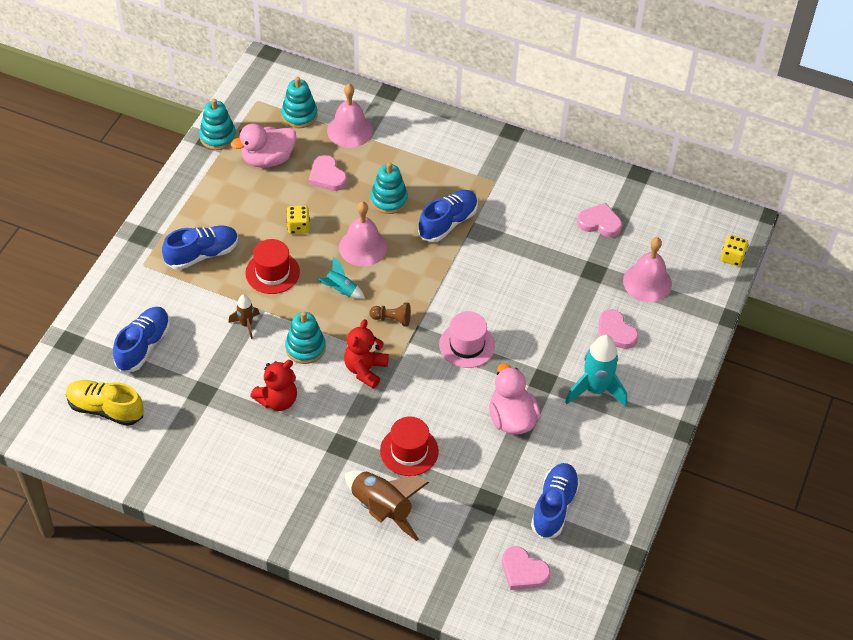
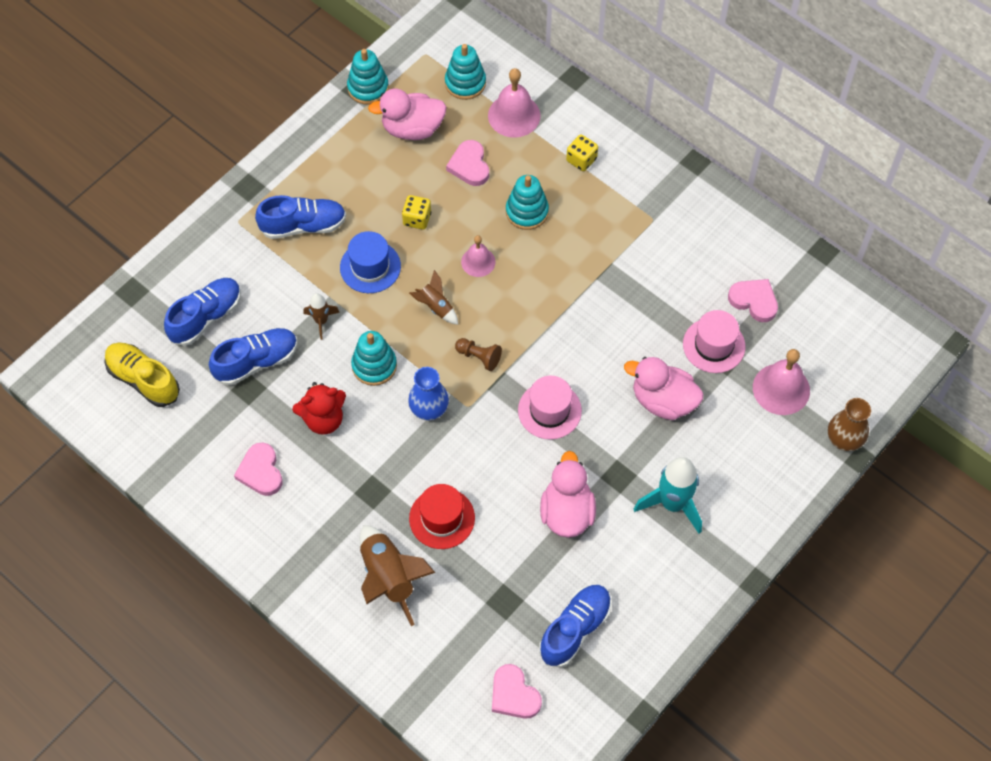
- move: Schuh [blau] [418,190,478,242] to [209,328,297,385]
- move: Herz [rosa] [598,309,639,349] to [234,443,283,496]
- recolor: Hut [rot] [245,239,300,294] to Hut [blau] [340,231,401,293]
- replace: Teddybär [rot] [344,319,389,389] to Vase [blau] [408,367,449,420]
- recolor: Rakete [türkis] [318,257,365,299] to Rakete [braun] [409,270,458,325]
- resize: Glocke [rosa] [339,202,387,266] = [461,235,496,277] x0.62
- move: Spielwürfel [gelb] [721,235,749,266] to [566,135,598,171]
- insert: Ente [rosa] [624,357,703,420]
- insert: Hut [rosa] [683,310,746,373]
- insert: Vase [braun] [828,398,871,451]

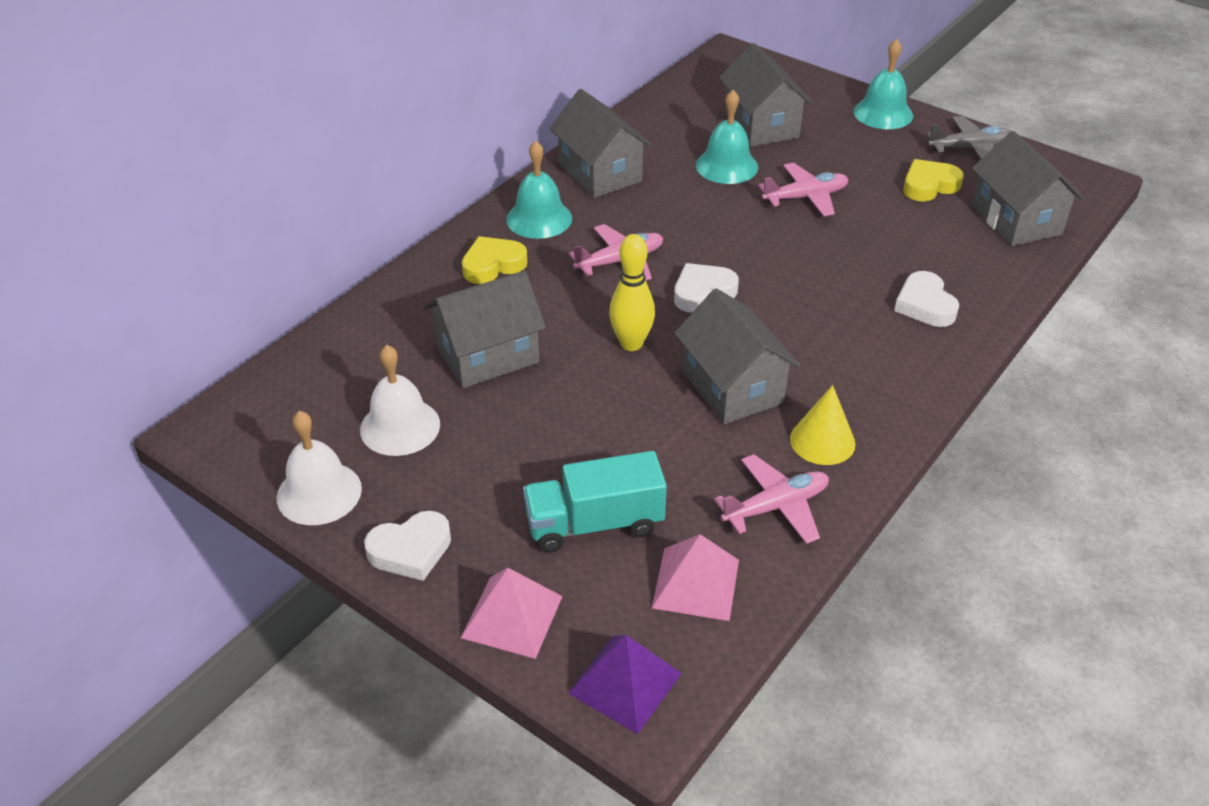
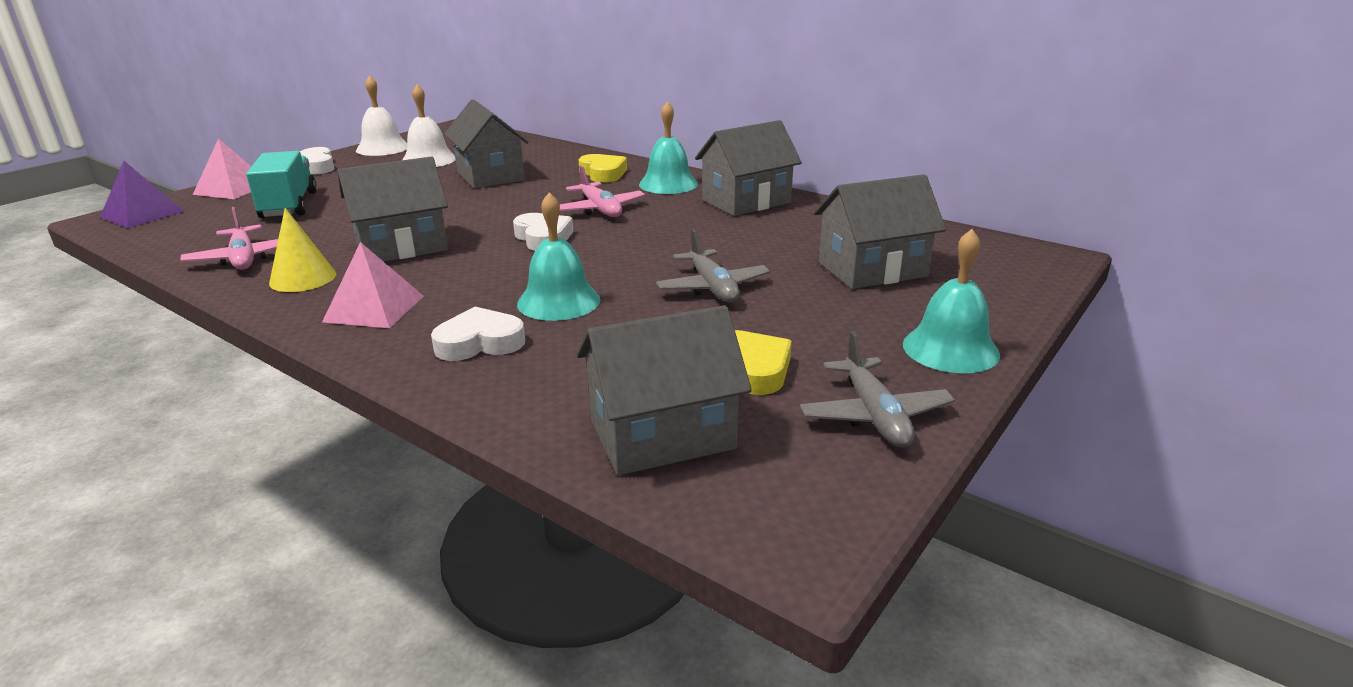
- move: Pyramide [rosa] [652,534,739,621] to [322,242,424,328]
- move: Glocke [türkis] [696,90,758,184] to [517,192,600,321]
- recolor: Flugzeug [rosa] [758,163,849,216] to Flugzeug [grau] [656,229,770,303]
- delete: Bowlingkegel [gelb] [609,234,655,351]

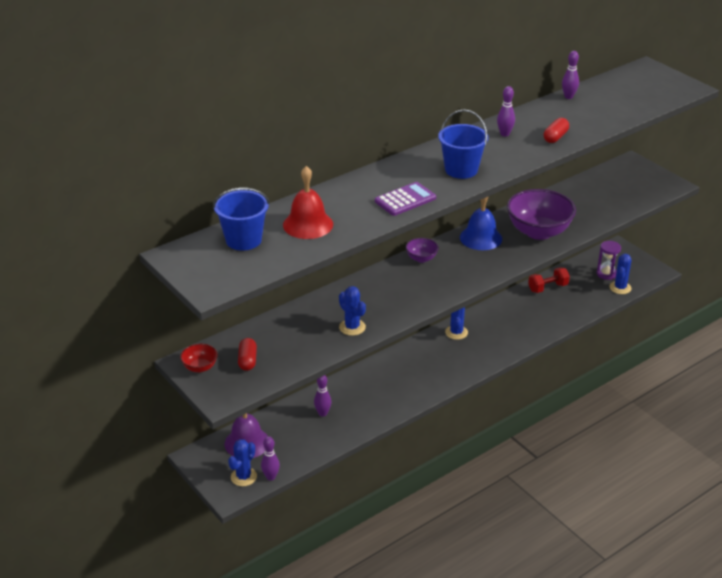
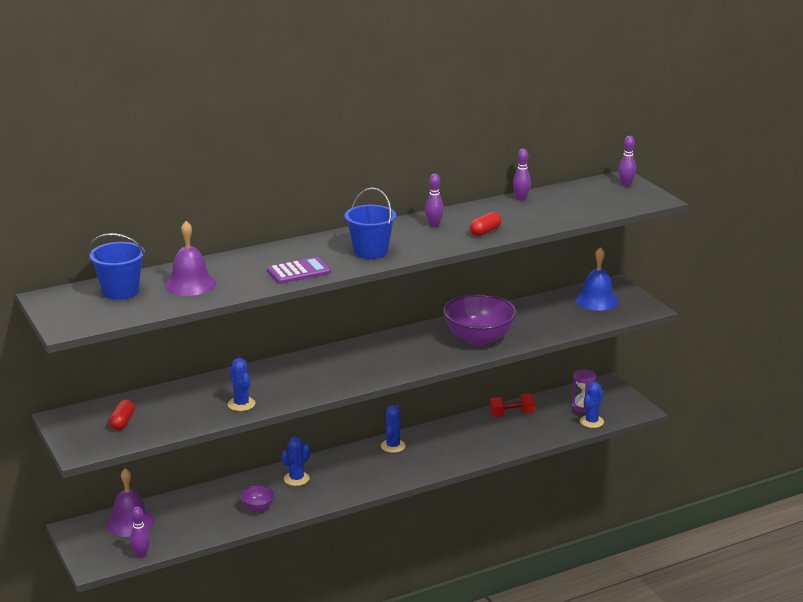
- recolor: Glocke [rot] [283,166,333,239] to Glocke [lila] [165,221,216,296]
- move: Schüssel [lila] [406,238,439,263] to [240,485,275,512]
- move: Kaktus [blau] [228,439,257,486] to [281,437,310,486]
- move: Glocke [blau] [460,196,502,250] to [575,247,619,310]
- move: Bowlingkegel [lila] [314,375,331,417] to [618,136,636,187]
- delete: Schüssel [rot] [180,344,218,372]

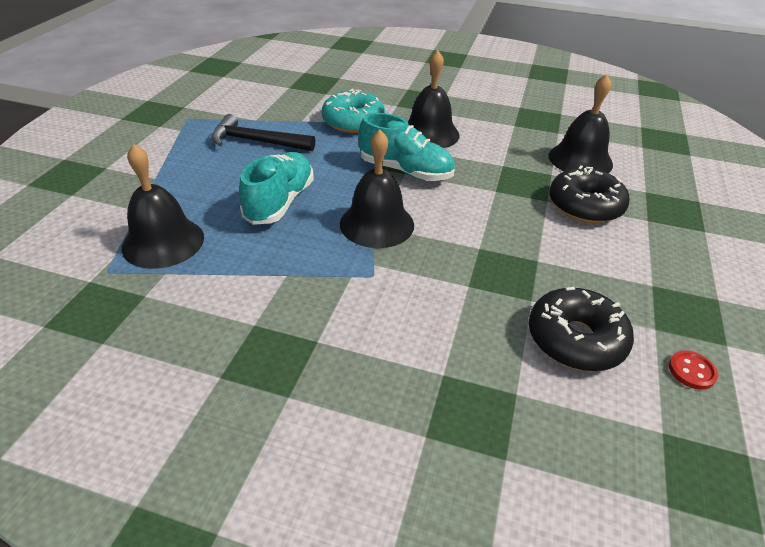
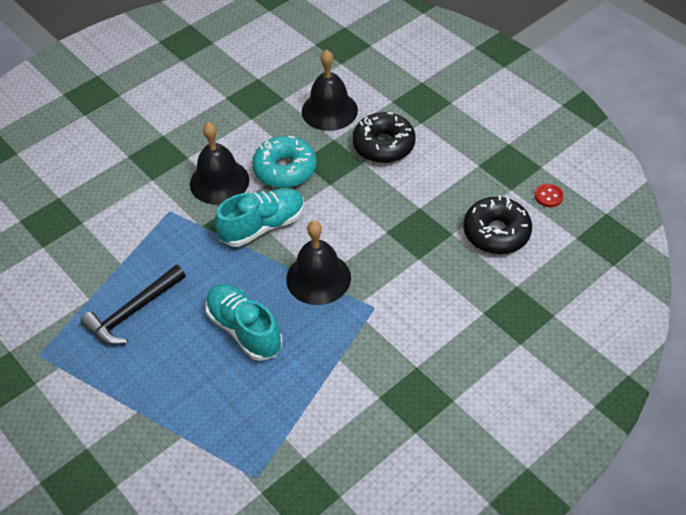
- move: Donut [türkis] [322,89,385,133] to [252,136,317,188]
- delete: Glocke [schwarz] [122,144,204,269]

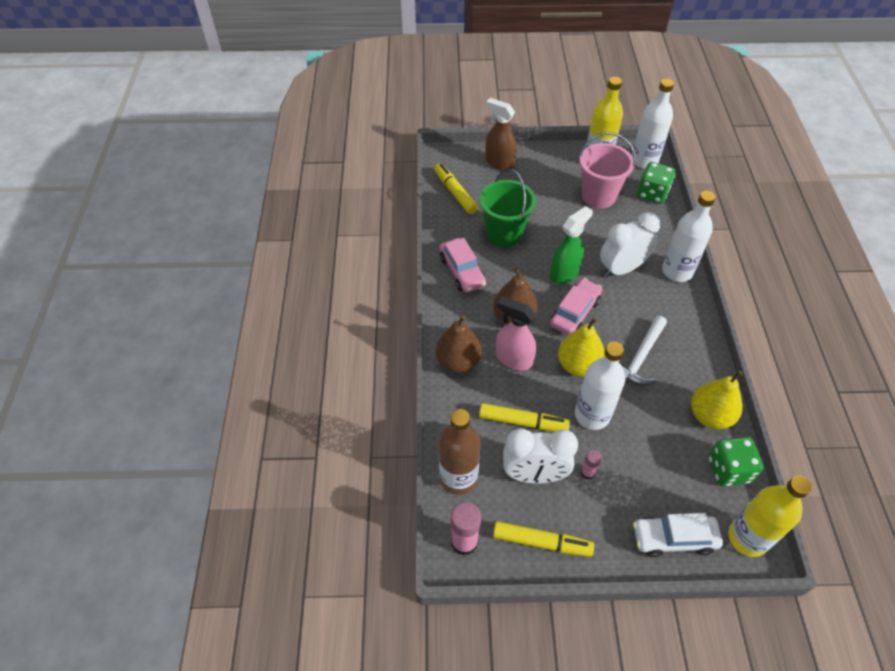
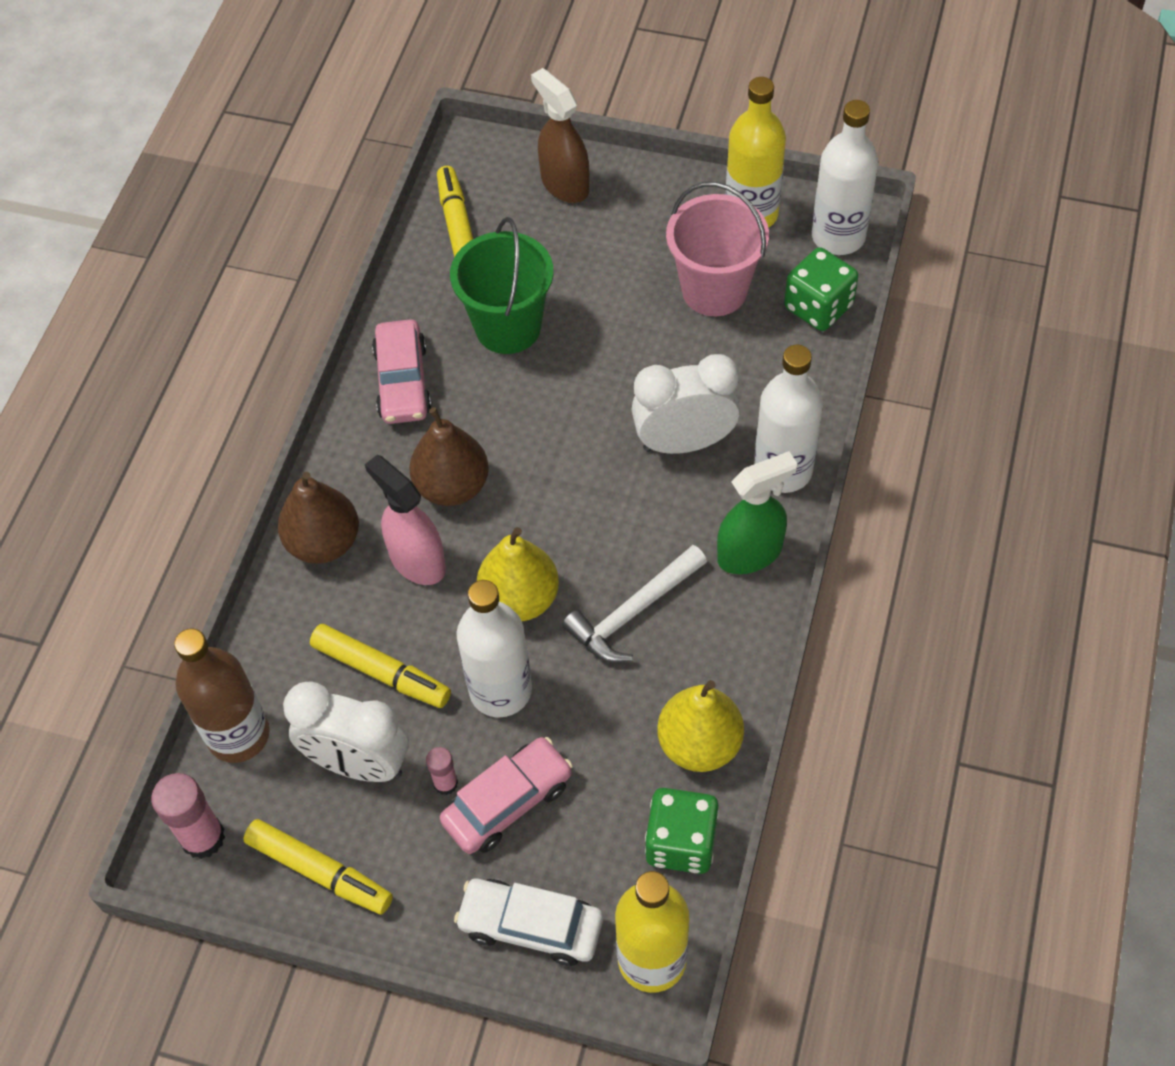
- move: Auto [rosa] [550,278,602,335] to [440,737,573,854]
- move: Sprühflasche [grün] [550,206,593,284] to [717,451,798,574]

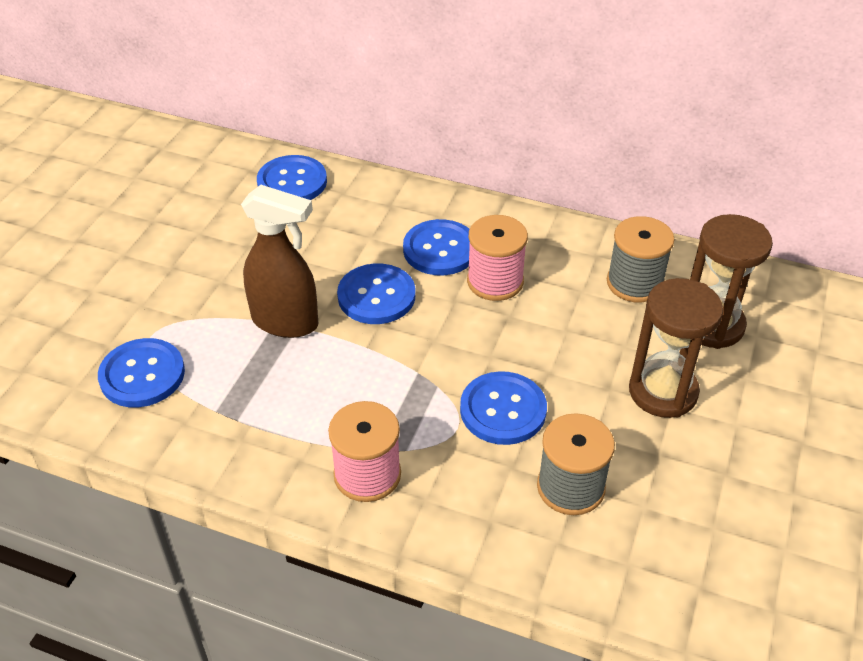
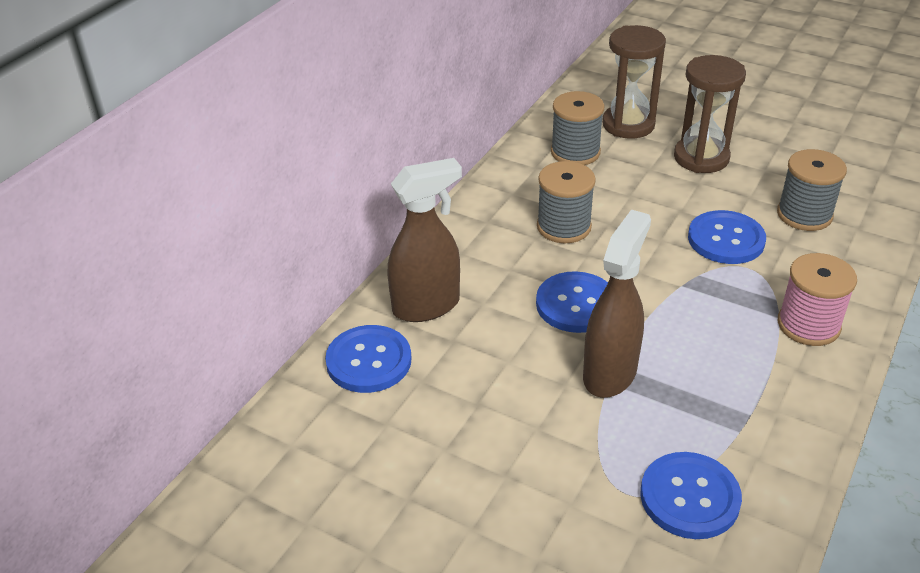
- insert: Sprühflasche [braun] [387,158,462,322]
- recolor: Garnrolle [rosa] [467,215,528,301] to Garnrolle [grau] [537,161,596,243]
- delete: Knopf [blau] [403,219,470,275]

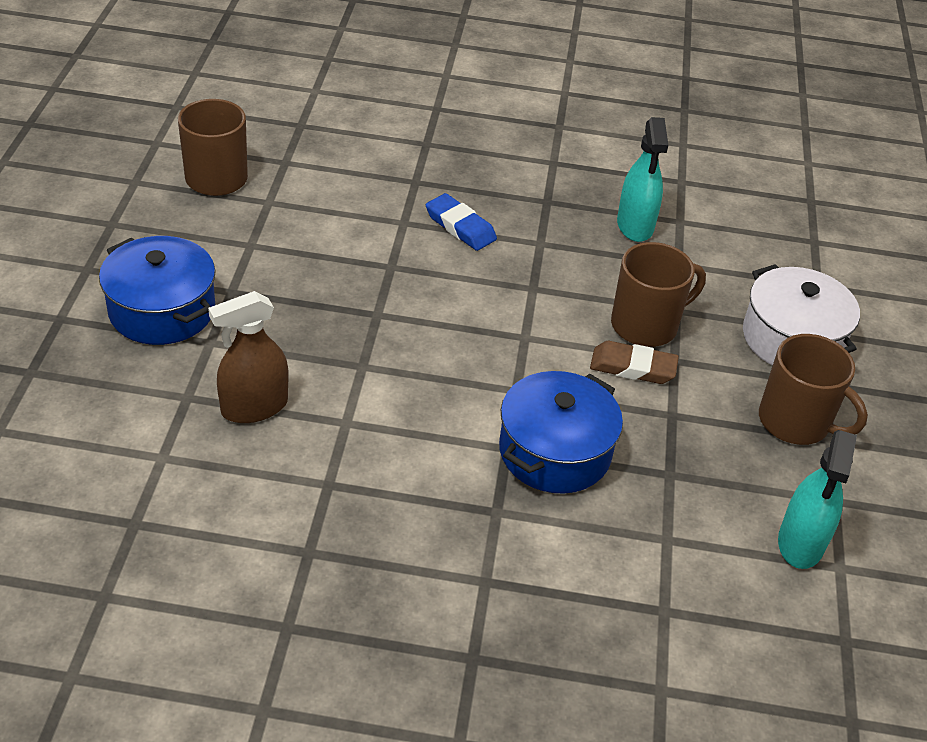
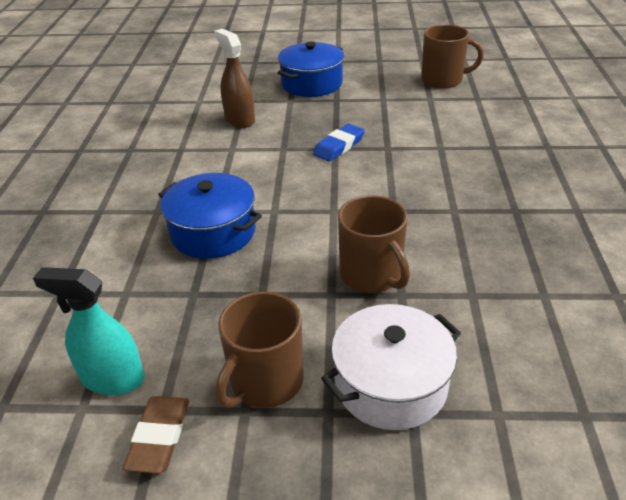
- move: Radiergummi [braun] [590,341,679,384] to [123,396,189,474]
- move: Radiergummi [blau] [426,193,497,251] to [313,124,365,161]
- delete: Sprühflasche [türkis] [617,117,668,242]

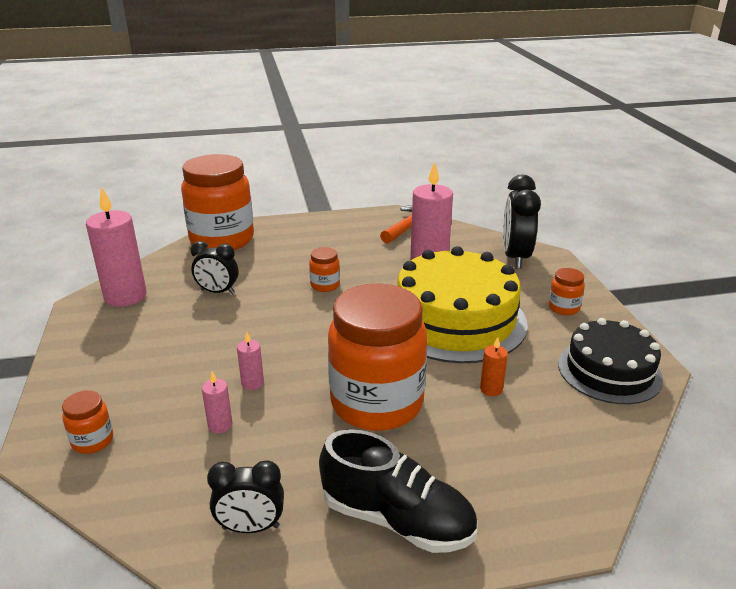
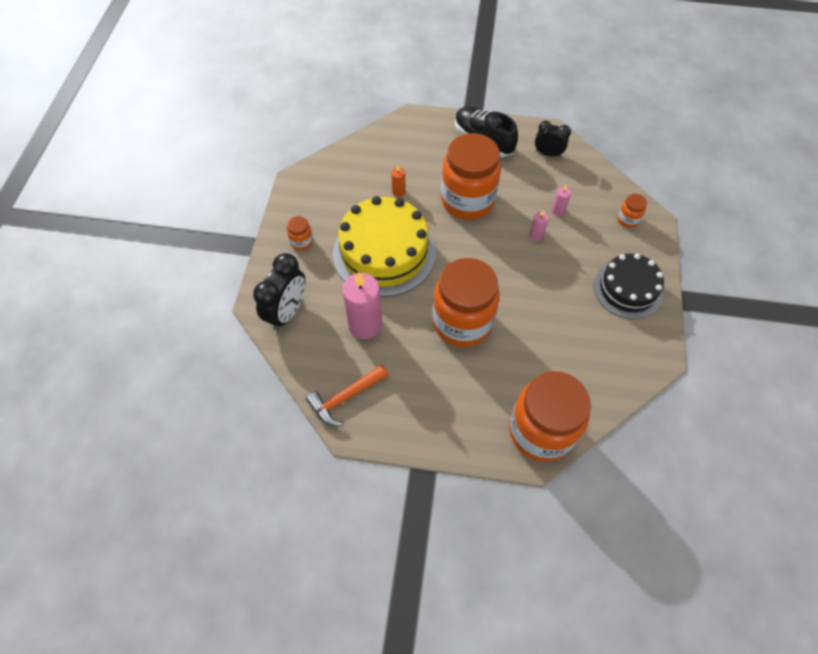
- resize: Einmachglas [orange] [309,247,340,292] = [432,258,500,347] x2.44
- move: Kuchen [schwarz] [558,318,663,404] to [594,253,664,319]
- delete: Kerze [rosa] [86,187,147,307]
- delete: Wecker [schwarz] [191,241,238,294]

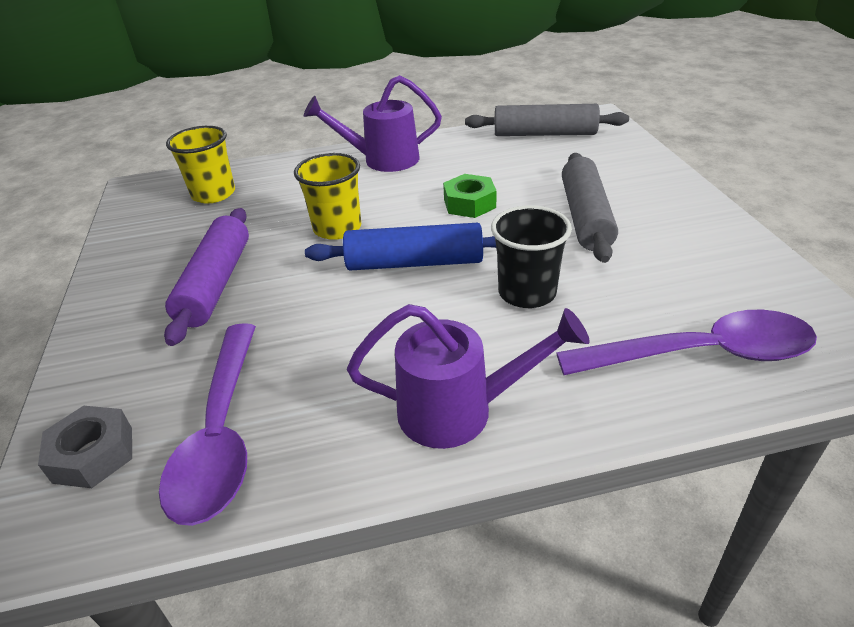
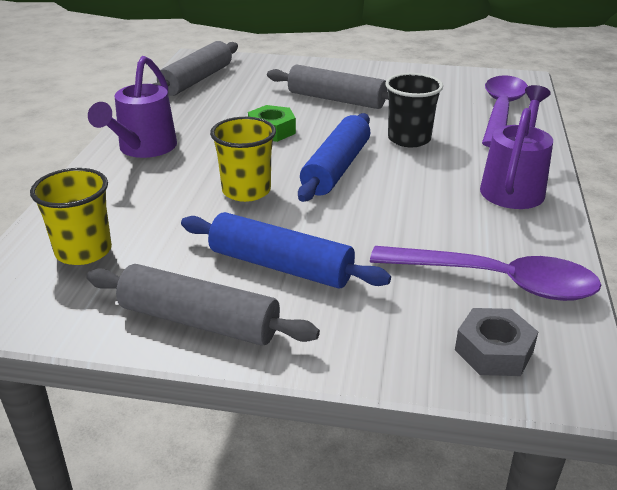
- insert: Nudelholz [grau] [86,264,320,346]
- recolor: Nudelholz [lila] [164,208,249,346] to Nudelholz [blau] [181,212,391,288]

